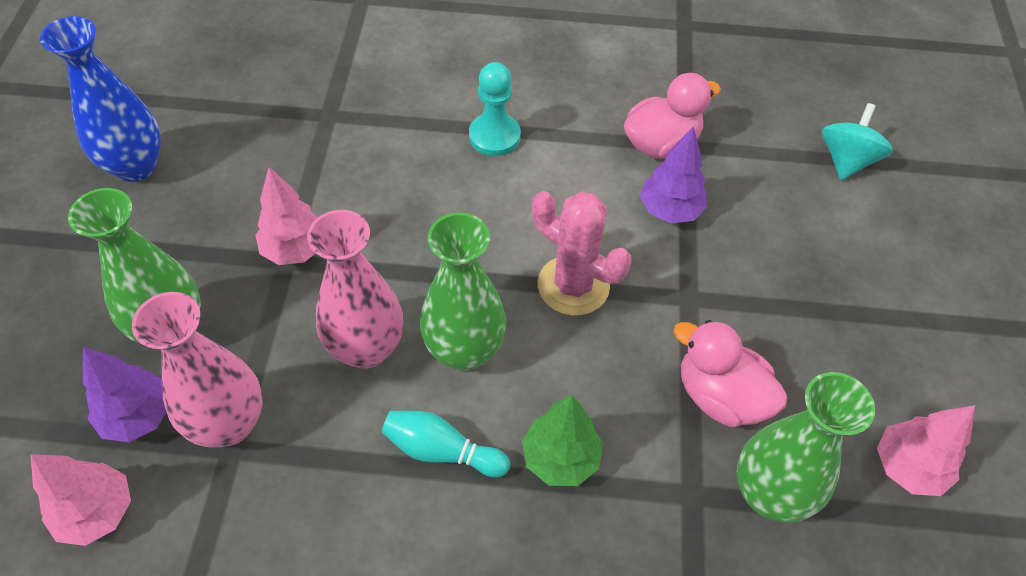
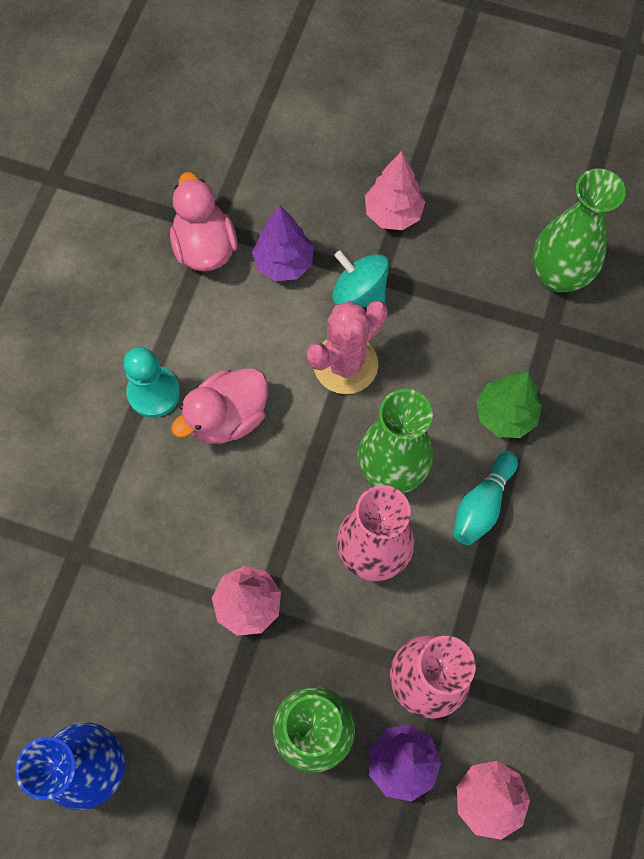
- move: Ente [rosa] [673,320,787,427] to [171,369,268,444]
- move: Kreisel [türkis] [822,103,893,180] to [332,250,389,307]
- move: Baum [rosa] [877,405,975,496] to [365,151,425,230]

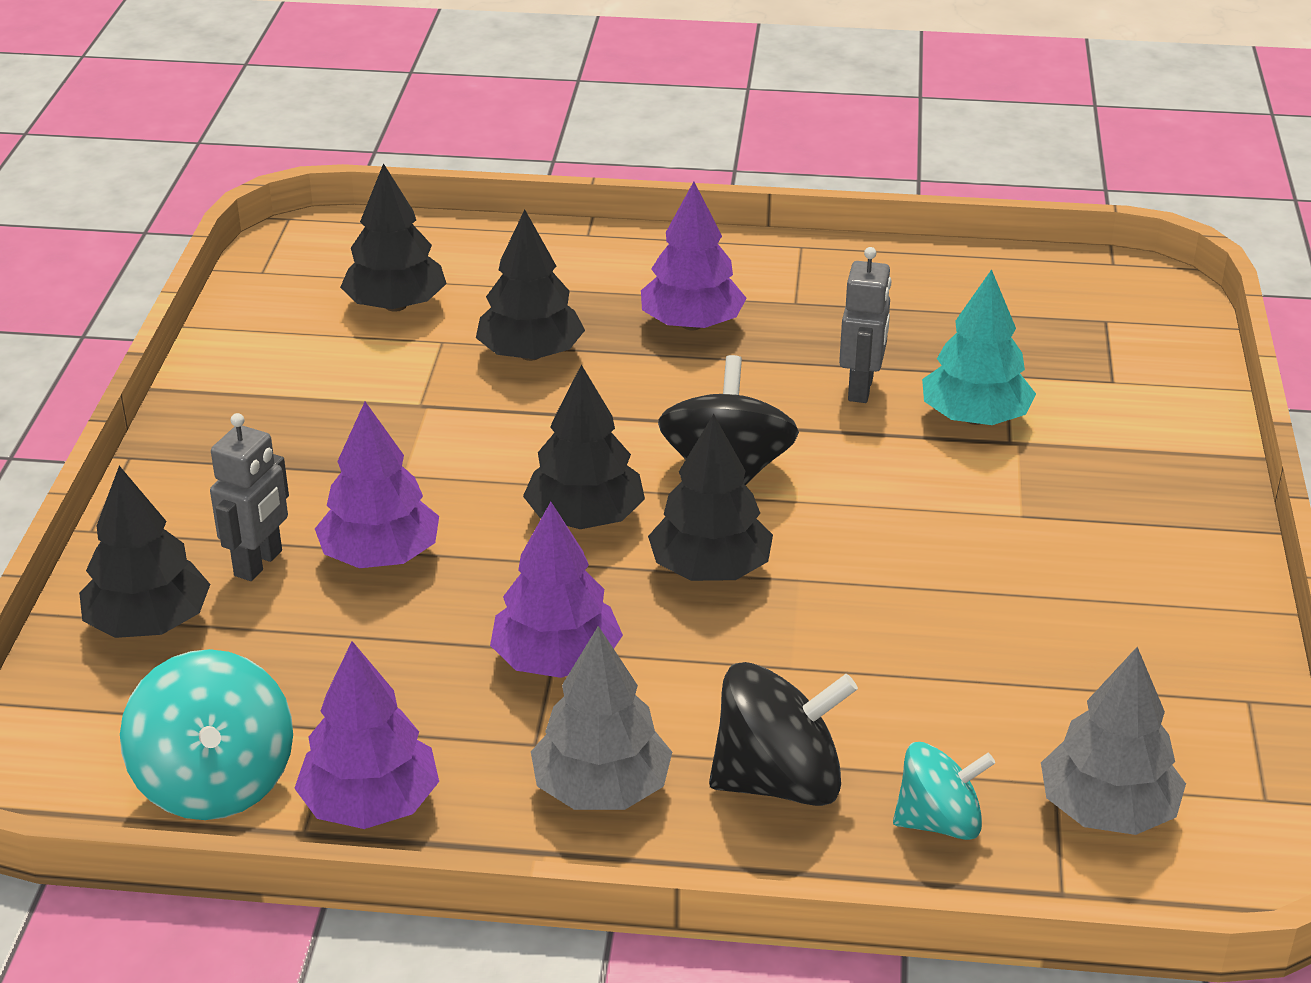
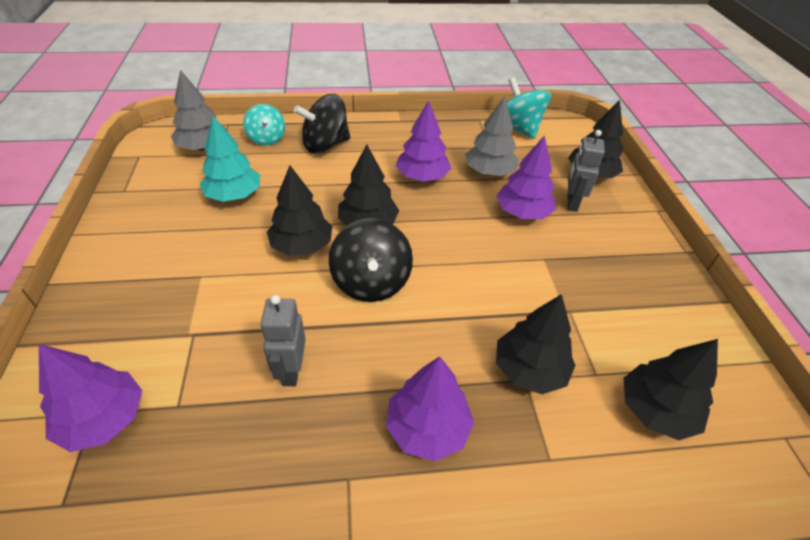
- move: Baum [lila] [294,641,439,829] to [39,344,143,452]
- move: Baum [türkis] [922,269,1036,425] to [199,116,260,202]
- rotate: Kreisel [türkis] [893,742,995,840] = [243,104,285,146] 90 degrees counterclockwise
- move: Baum [schwarz] [523,365,645,529] to [267,166,333,256]
- move: Baum [grau] [531,626,672,810] to [465,96,519,176]

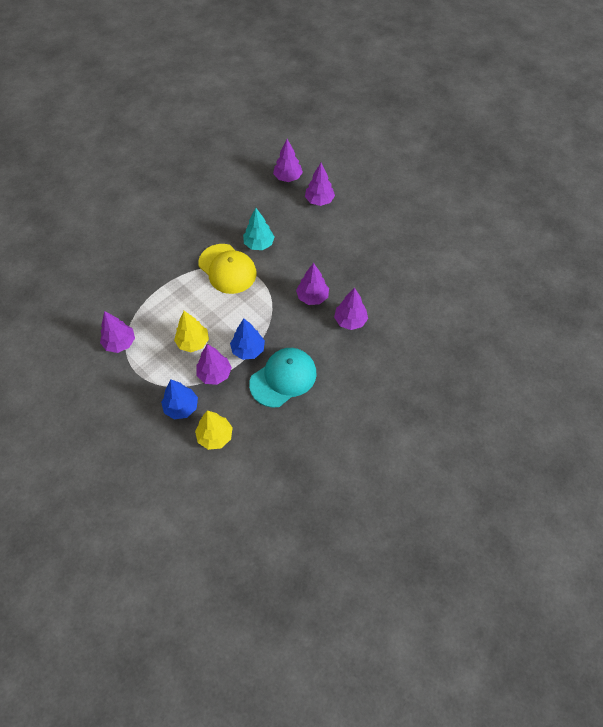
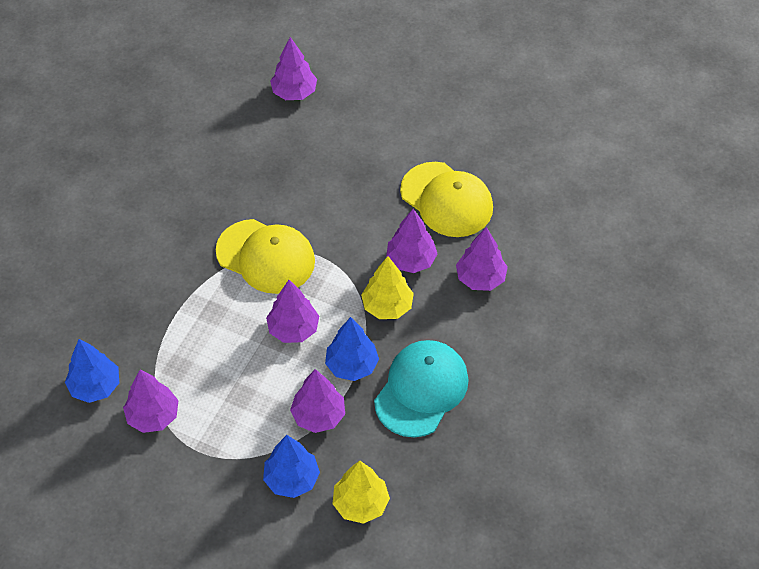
- insert: Baum [blau] [65,339,119,403]
- move: Baum [lila] [305,163,335,206] to [266,280,319,343]
- move: Baum [gelb] [174,311,209,352] to [361,256,414,319]
- insert: Kappe [gelb] [400,162,493,237]
- delete: Baum [türkis] [243,208,274,250]

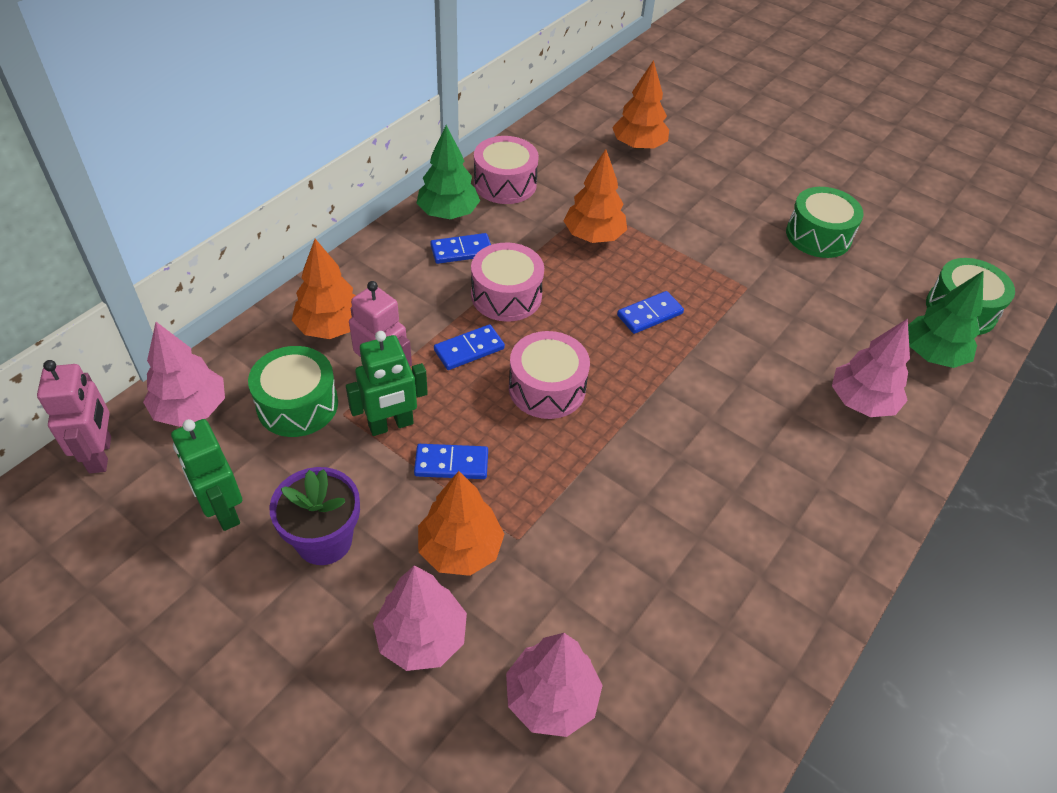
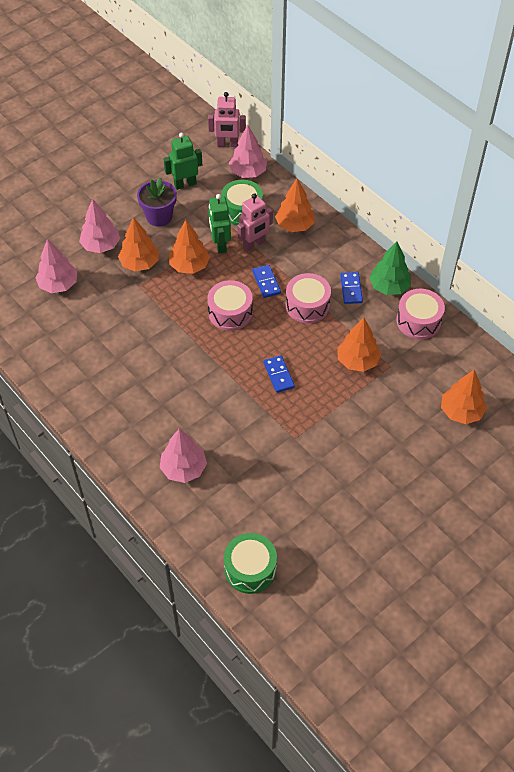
- replace: Dominostein [blau] [414,444,488,479] to Baum [orange] [169,220,210,274]
- delete: Trommel [grün] [786,187,864,258]
- delete: Baum [grün] [908,271,984,368]

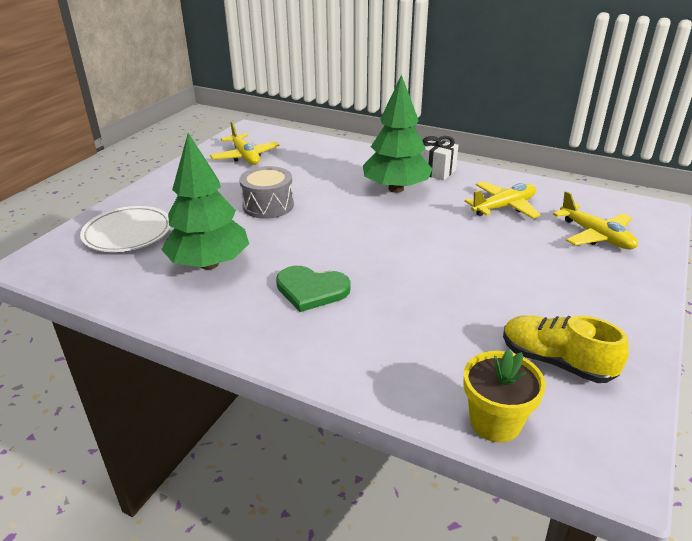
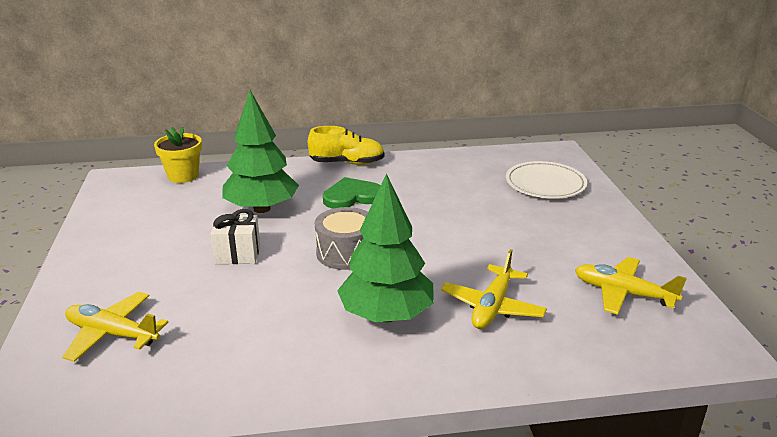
- move: Geschenk [weiß] [420,136,458,180] to [211,209,260,264]
- move: Baum [grün] [161,133,249,269] to [222,90,299,213]
- move: Schuh [gelb] [503,315,629,383] to [308,126,384,165]
- move: Trommel [grau] [239,166,294,219] to [315,207,368,270]
- move: Flugzeug [gelb] [464,181,540,219] to [441,249,547,329]

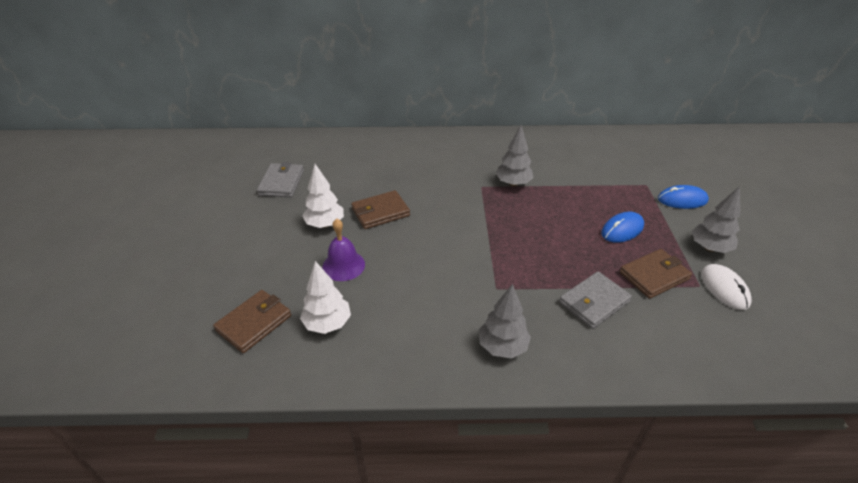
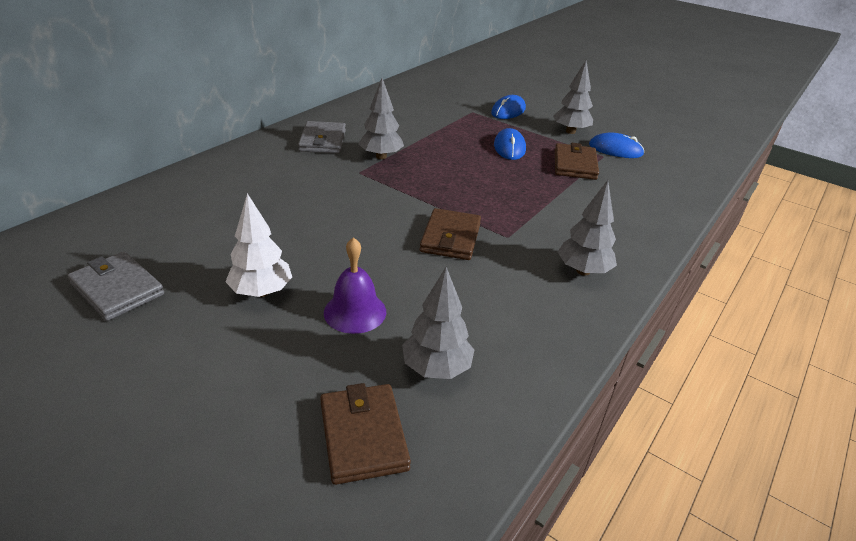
- move: Geldbörse [grau] [559,272,632,329] to [298,121,346,154]
- recolor: Baum [weiß] [300,261,351,334] to Baum [grau] [402,267,474,379]
- move: Geldbörse [braun] [351,190,410,229] to [420,208,481,260]
- recolor: Computermaus [weiß] [701,264,752,310] to Computermaus [blau] [589,132,644,158]

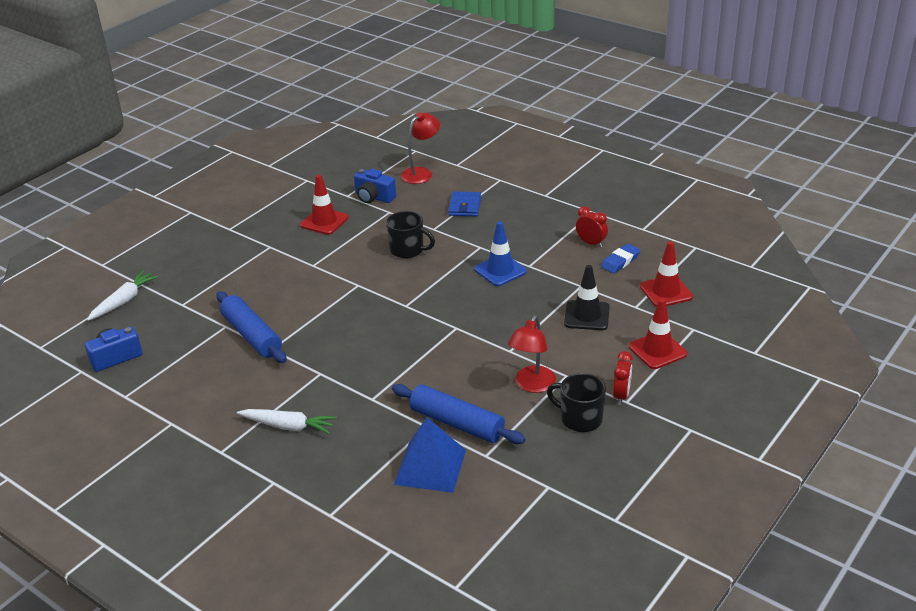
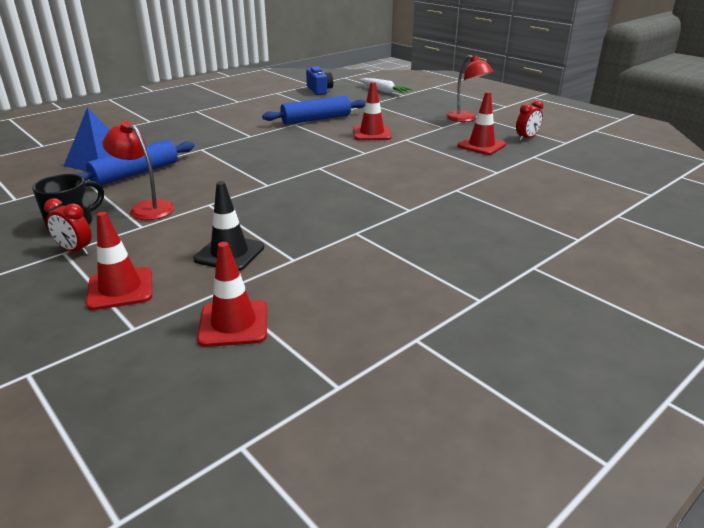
- insert: Leitkegel [rot] [354,82,391,140]
- move: Lampe [rot] [401,112,440,184] to [446,55,493,122]
- move: Wecker [rot] [576,206,608,248] to [516,100,543,141]
- delete: Karotte [weiß] [237,409,337,434]
- delete: Kamera [blau] [354,169,396,203]
- delete: Tasse [schwarz] [386,211,435,259]
- delete: Geldbörse [blau] [448,191,481,216]
- delete: Leitkegel [blau] [474,221,527,286]
- delete: Radiergummi [blau] [601,244,640,273]

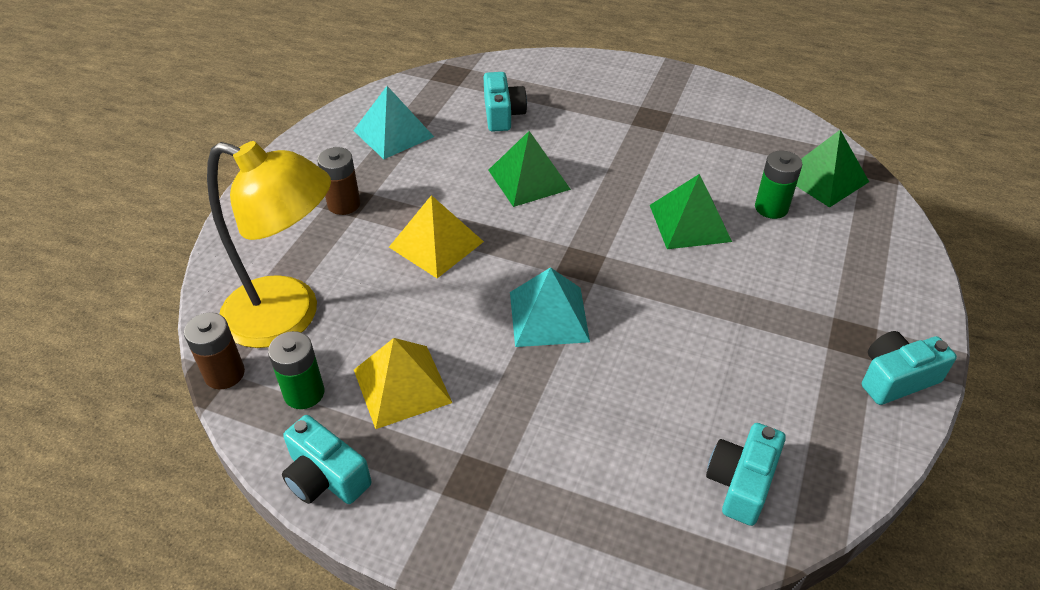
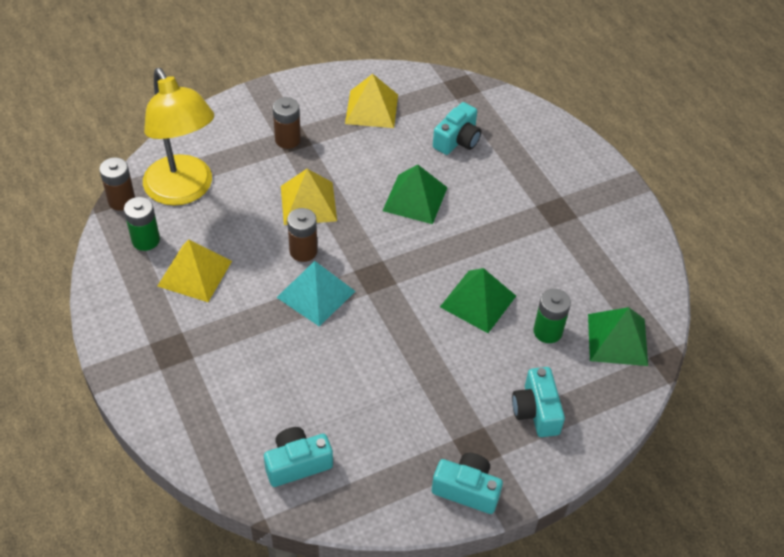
- insert: Batterie [braun] [287,208,317,262]
- recolor: Pyramide [türkis] [353,86,434,159] to Pyramide [gelb] [345,74,398,128]
- move: Kamera [türkis] [282,415,372,504] to [512,367,565,437]

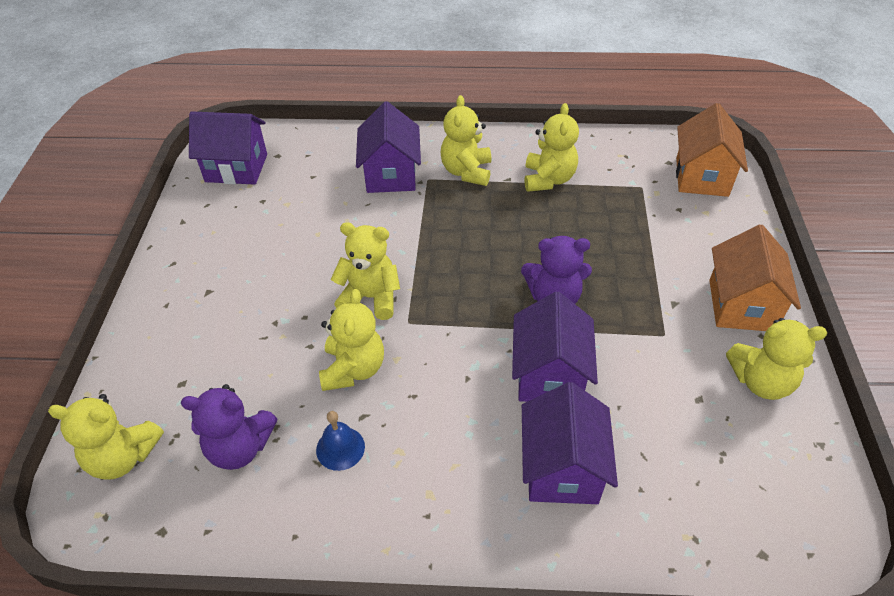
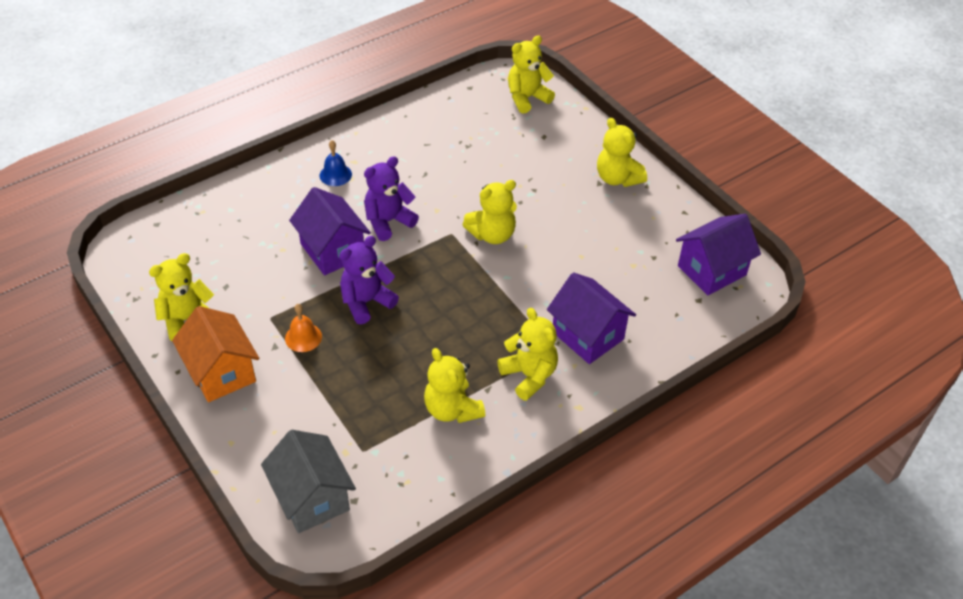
- recolor: Haus [orange] [676,103,748,197] to Haus [grau] [261,430,356,533]
- insert: Glocke [orange] [285,304,322,352]
- move: Glocke [blau] [316,411,365,471] to [320,140,352,186]
- move: Teddybär [lila] [181,384,277,470] to [364,156,419,241]
- move: Teddybär [gelb] [319,289,384,391] to [597,118,647,187]
- delete: Haus [lila] [522,382,618,504]

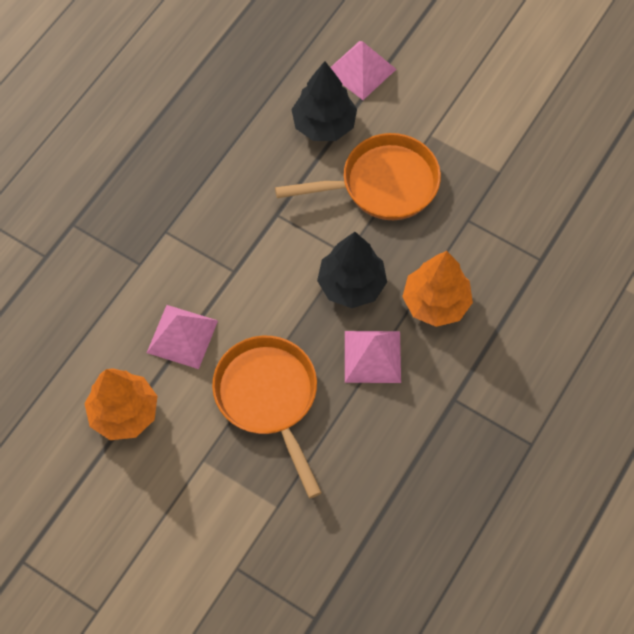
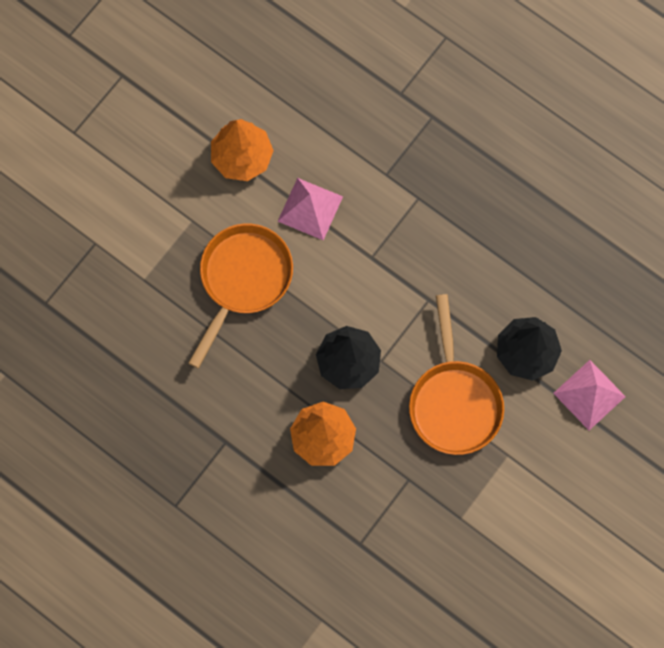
- rotate: Pfanne [orange] [212,336,322,498] = [188,223,293,369] 45 degrees counterclockwise
- delete: Pyramide [rosa] [345,331,401,383]

